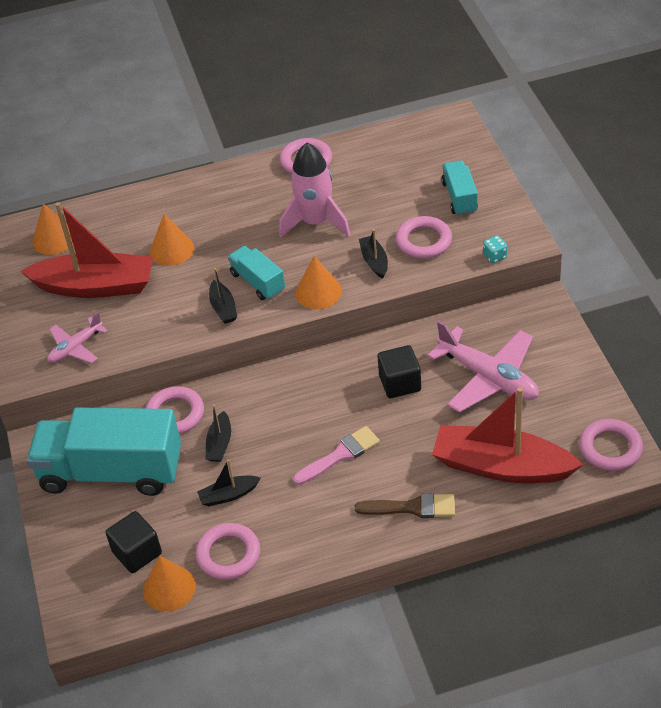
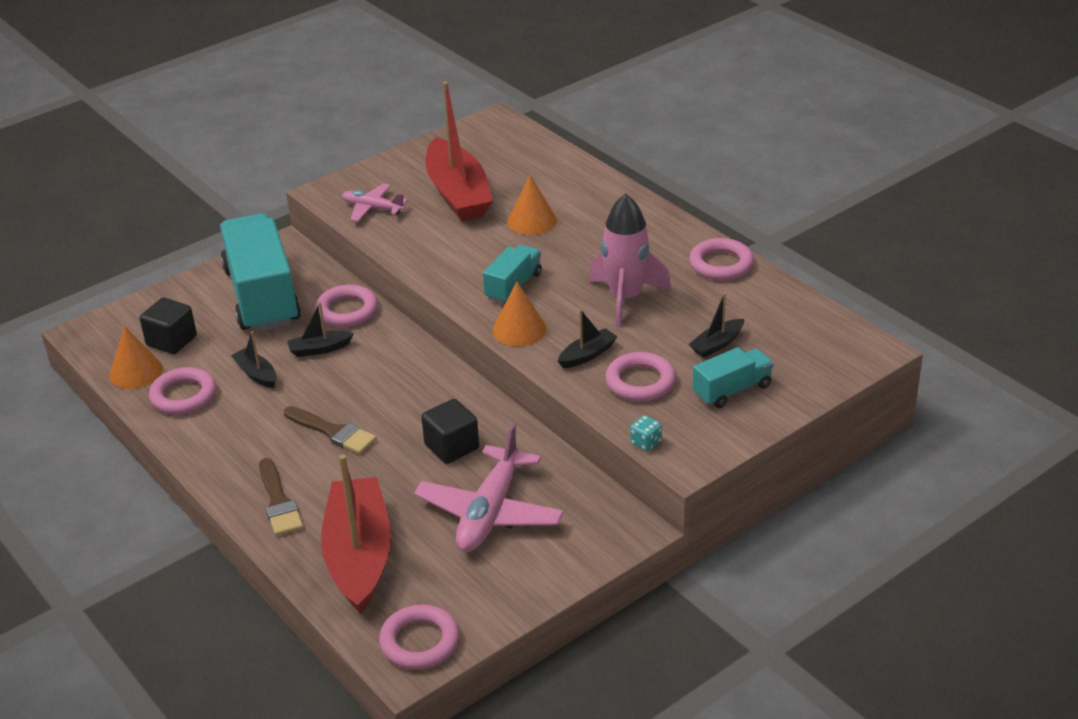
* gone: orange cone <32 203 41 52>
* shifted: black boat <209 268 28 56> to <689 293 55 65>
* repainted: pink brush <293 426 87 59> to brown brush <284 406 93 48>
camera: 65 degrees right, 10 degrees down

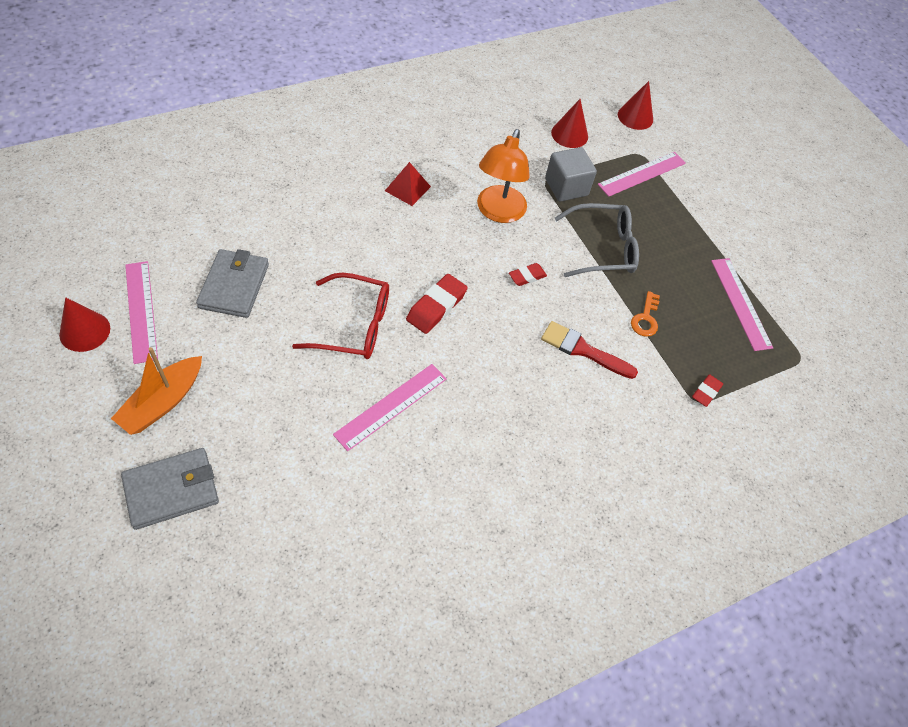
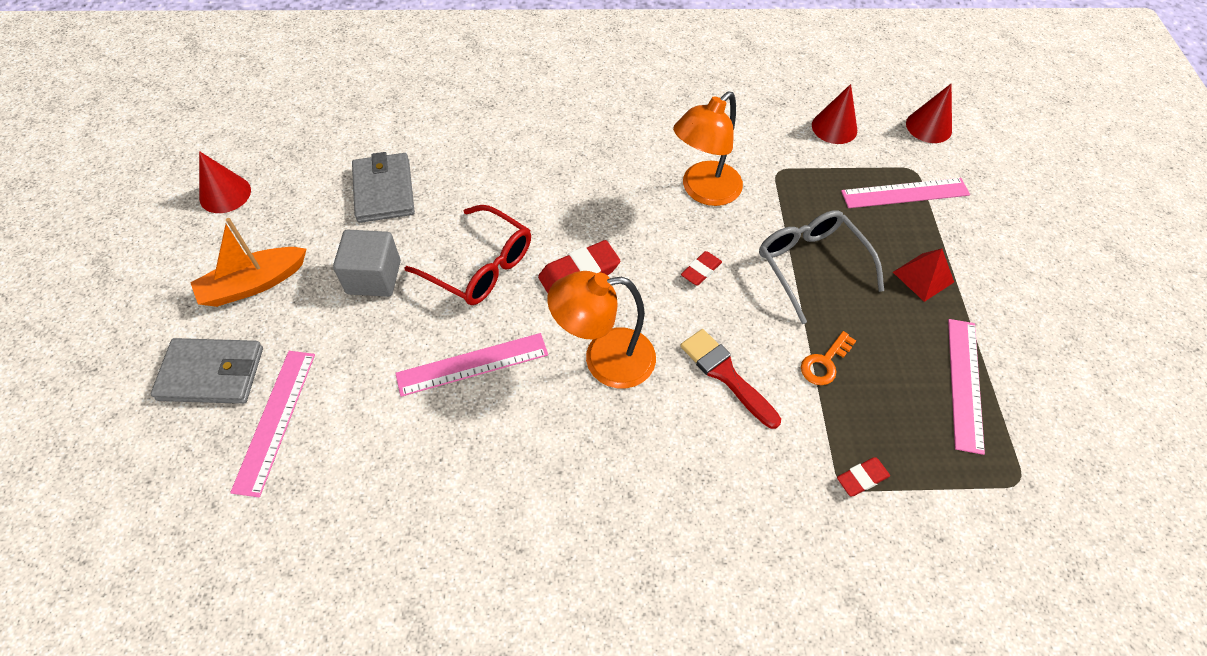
* shifted: pink ruler <125 261 33 103> to <230 351 85 146>
* rotated: grey wallet <196 249 73 69> = <352 152 63 71> 45 degrees counterclockwise
* shifted: red pyramid <385 162 46 44> to <893 248 61 54>
* rotated: red eraser <509 263 38 23> = <681 251 41 35> 45 degrees counterclockwise
* shifted: grey cube <545 147 52 55> to <333 230 68 67>
* rotated: grey glasses <555 203 84 74> = <759 210 125 114> 135 degrees counterclockwise
* new: orange lamp <547 271 109 117>
camera: 30 degrees right, 0 degrees up

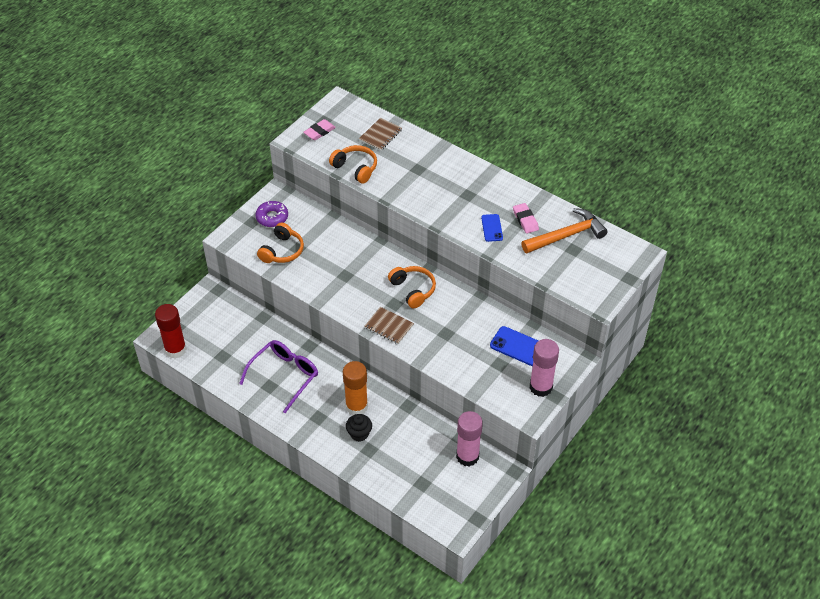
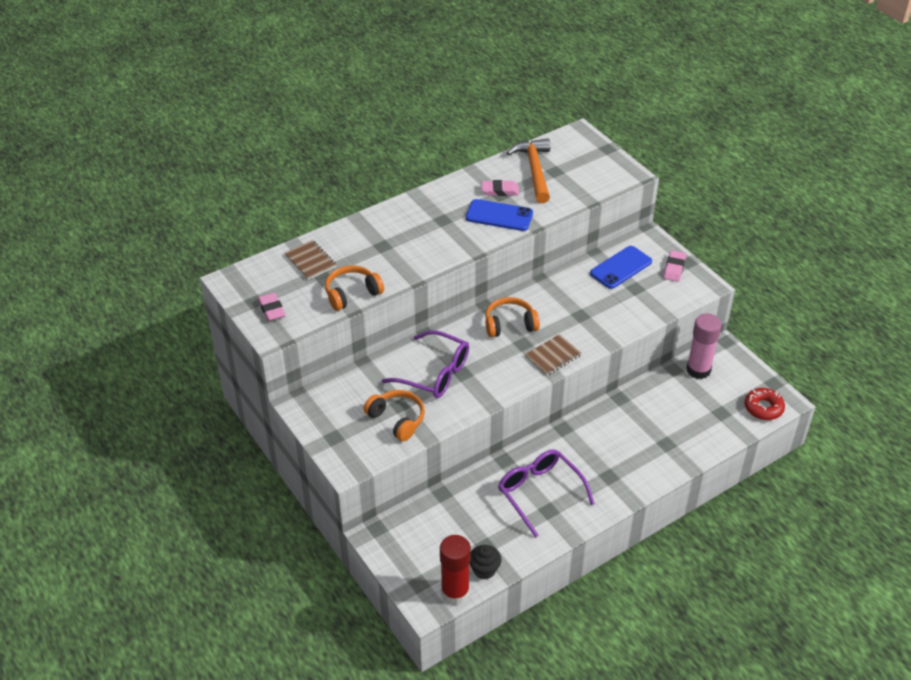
* gone: purple donut <255 201 33 26>
* gone: orange glue stick <343 361 25 55>
* shifted: black cupcake <346 414 26 28> to <469 545 32 35>
* scaled: blue phone <481 214 22 28> = <466 199 67 32> x1.64
* swapped: pink glue stick <530 339 29 58> to pink eraser <664 250 22 32>
* new: purple glasses <381 330 88 68>
* new: red donut <745 388 40 32>
camera: 70 degrees left, 5 degrees down

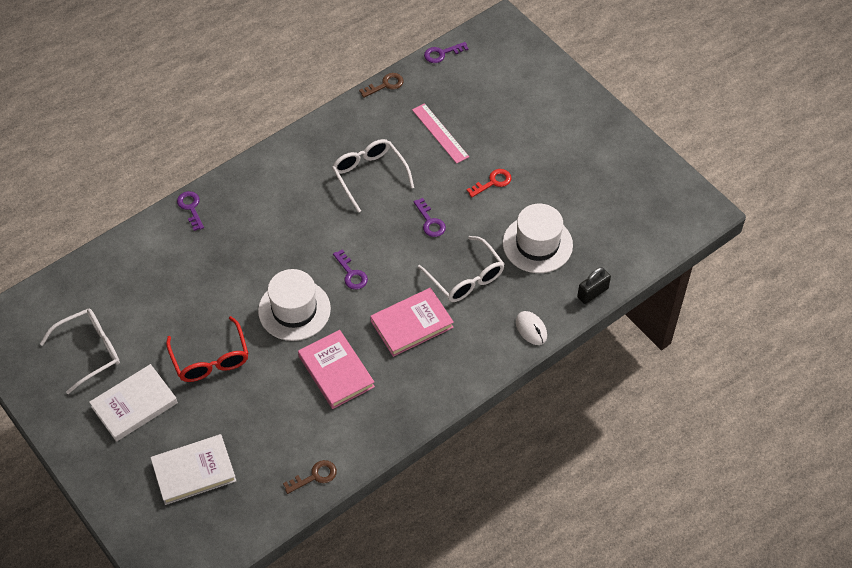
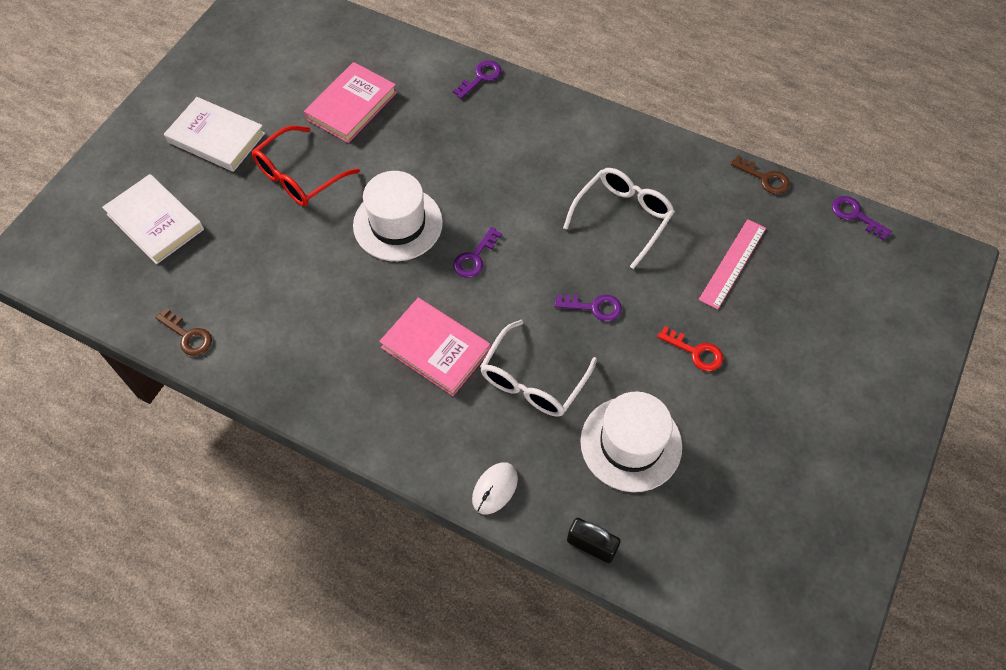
* gone: white glasses <40 309 80 85>
* shifted: pink book <298 330 77 79> to <304 62 93 81>
* rotated: purple key <413 198 33 39> = <554 294 68 28> 120 degrees counterclockwise
camera: 65 degrees right, 5 degrees up

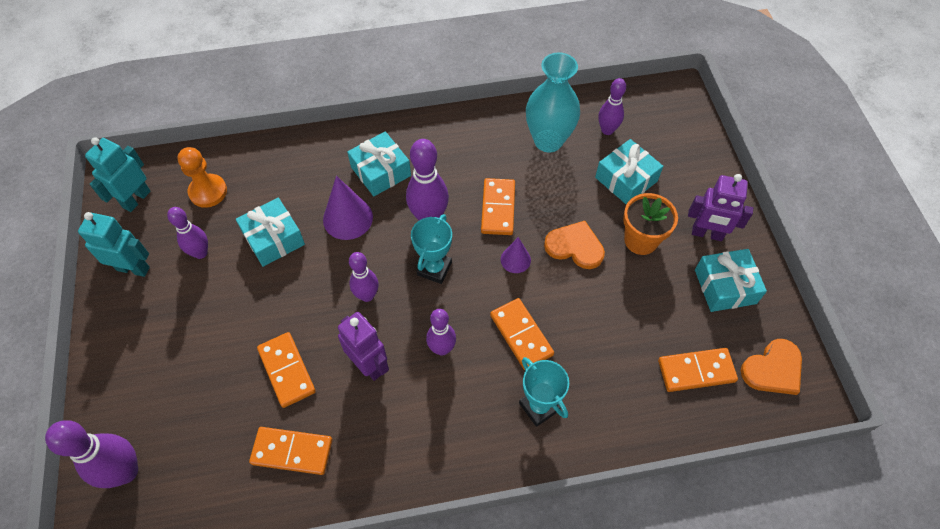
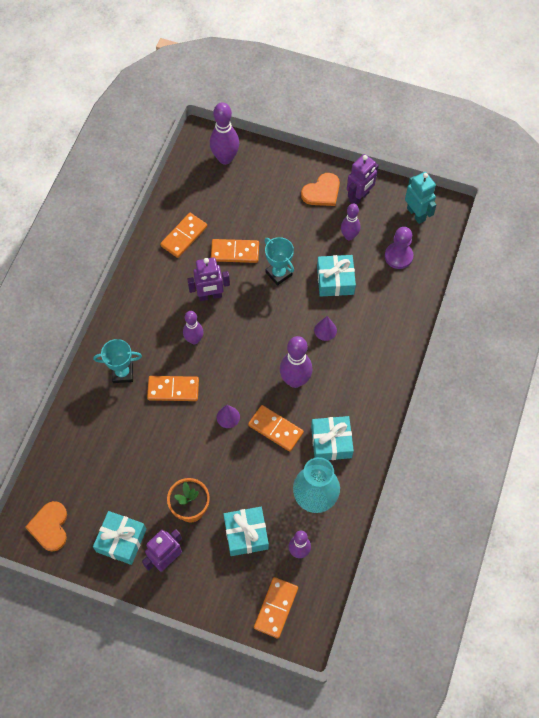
* repainted: turquoise robot <78 212 72 65> to purple robot <347 154 32 51>
* repainted: orange pawn <178 147 49 61> to purple pawn <385 227 28 42>
* scaled: purple cone <323 176 50 64> = <314 316 23 25> x0.59
* shifted: turquoise gift <347 131 64 65> to <311 416 43 44>
* gone: purple bowling pin <349 252 30 50>
* shifted: turquoise trophy <411 214 41 70> to <264 237 30 49>
* shifted: orange heart <544 221 61 48> to <301 173 39 33>
* shifted: orange domino <658 348 80 44> to <254 577 44 61>
camera: 120 degrees right, 5 degrees up

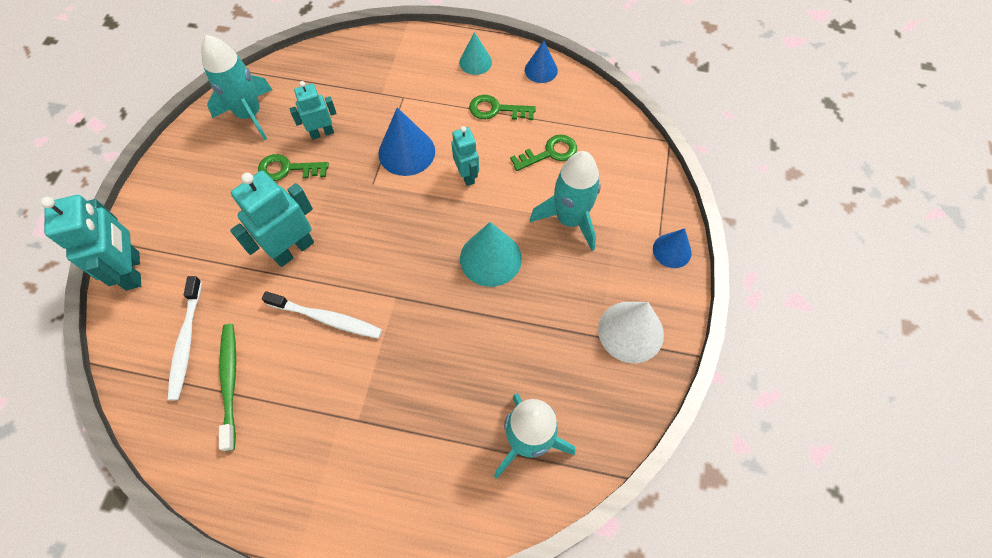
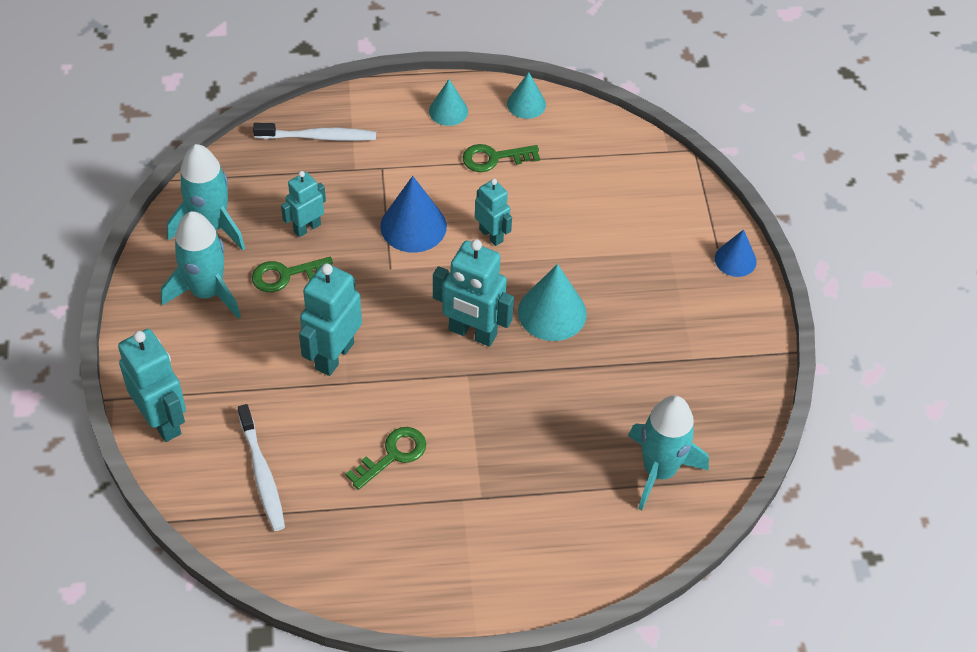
* gone: green toothbrush <219 324 17 127>
* shifted: white toothbrush <262 291 120 48> to <253 123 123 18>
* shifted: green key <510 135 67 36> to <345 427 81 63>
* repainted: blue cone <525 41 33 42> to turquoise cone <507 72 39 47>
* shifted: turquoise rocket <530 151 71 100> to <161 211 80 108>
* gone: white cone <598 302 66 61>
* new: turquoise robot <433 239 81 108>
camera: 20 degrees left, 10 degrees down

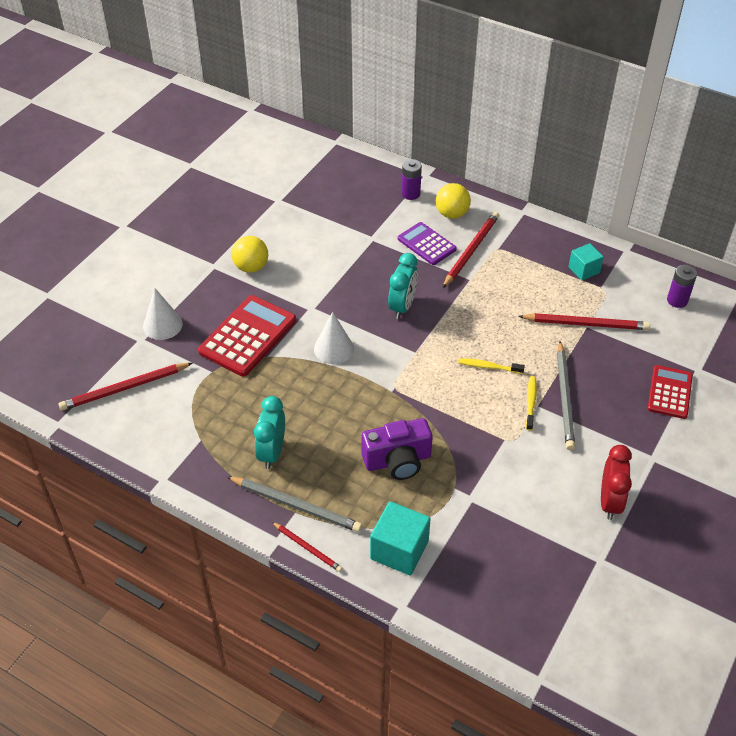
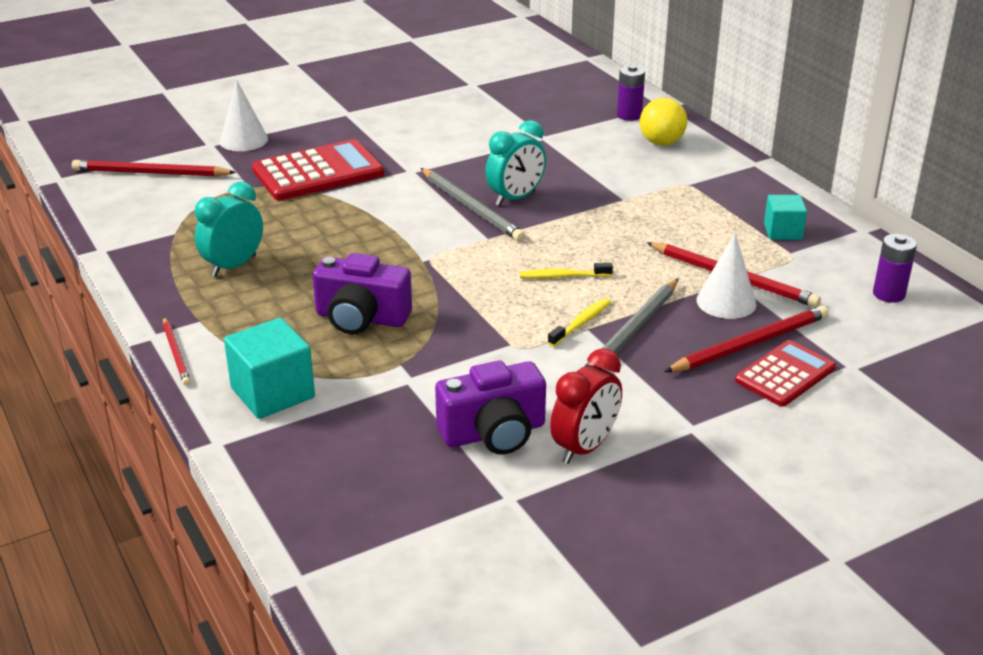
* shifted: grey pencil <227 476 135 56> to <421 168 104 74>
* gone: yellow ball <231 236 37 37>
* shifted: white cone <314 312 40 52> to <696 233 61 86>
* gone: purple calculator <398 222 59 43>
* shifted: red pencil <443 212 56 76> to <664 305 165 67>
* rotated: yellow toothbrush <458 358 67 16> = <520 263 93 16> 45 degrees counterclockwise
* new: purple camera <435 360 111 94>
camera: 30 degrees right, 15 degrees down

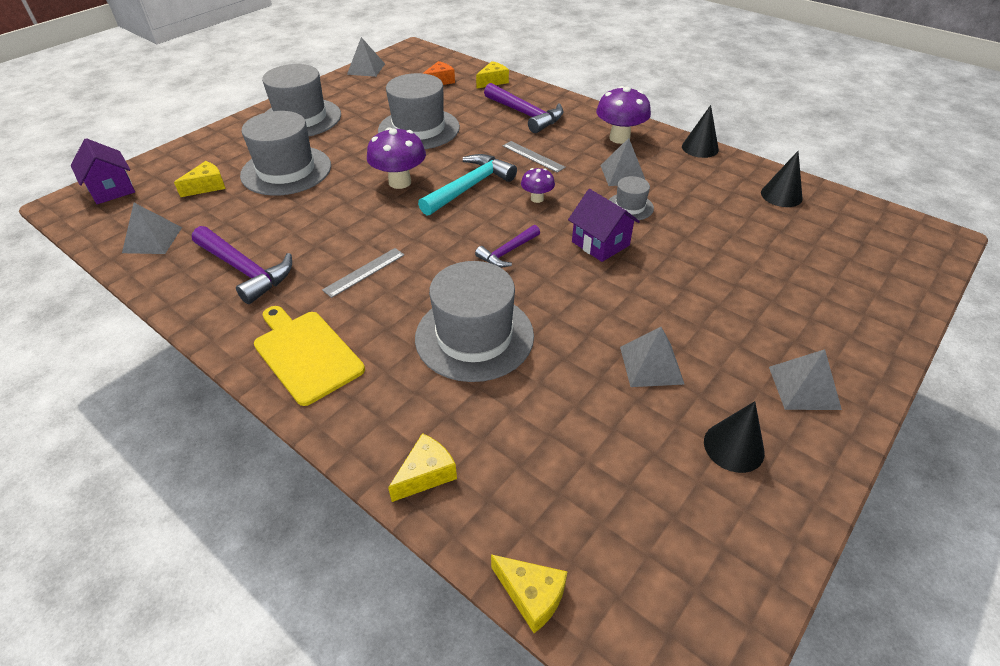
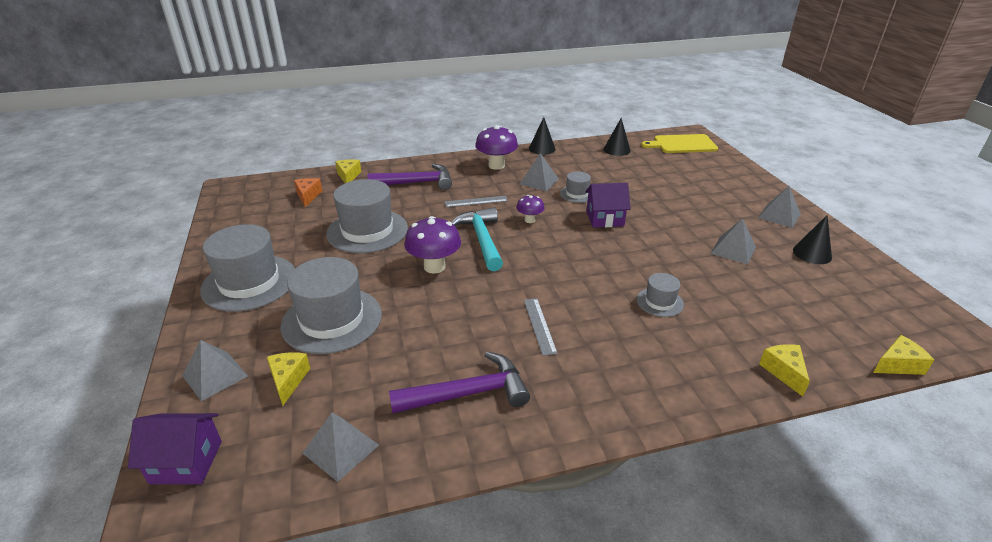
* shifted: yellow cutting board <254 306 111 100> to <641 134 77 19>
* shifted: grey pyramid <347 37 38 40> to <182 340 66 61>
* scaled: grey hat <415 261 119 121> = <637 273 47 44> x0.49
* gone: purple hammer <475 225 65 42>
camera: 55 degrees left, 10 degrees down

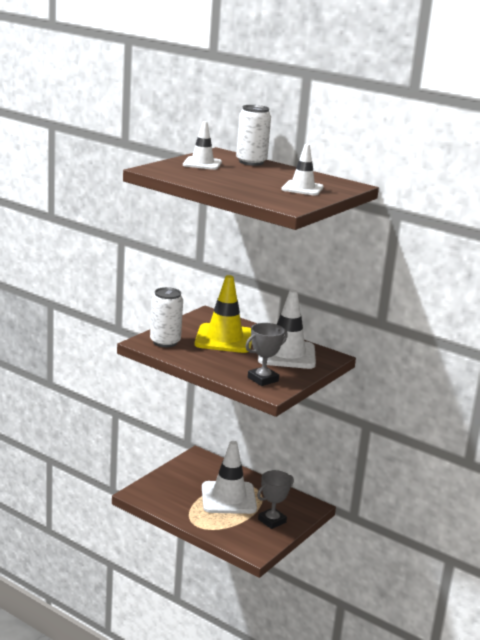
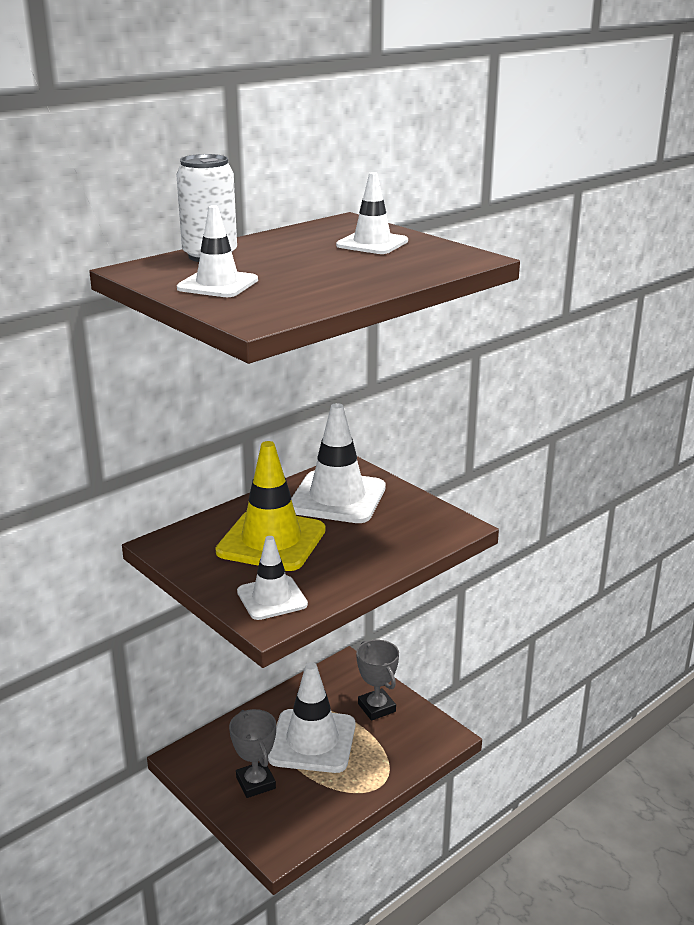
* swapped: white can <150 287 33 60> to white traffic cone <237 536 71 84>
* shifted: grey trophy <245 323 43 63> to <229 709 47 89>
camera: 75 degrees left, 5 degrees up

